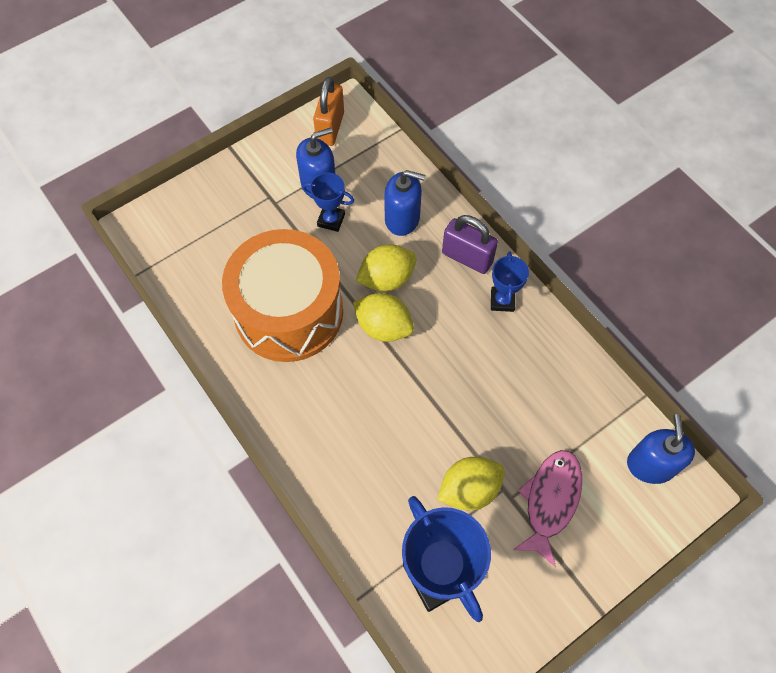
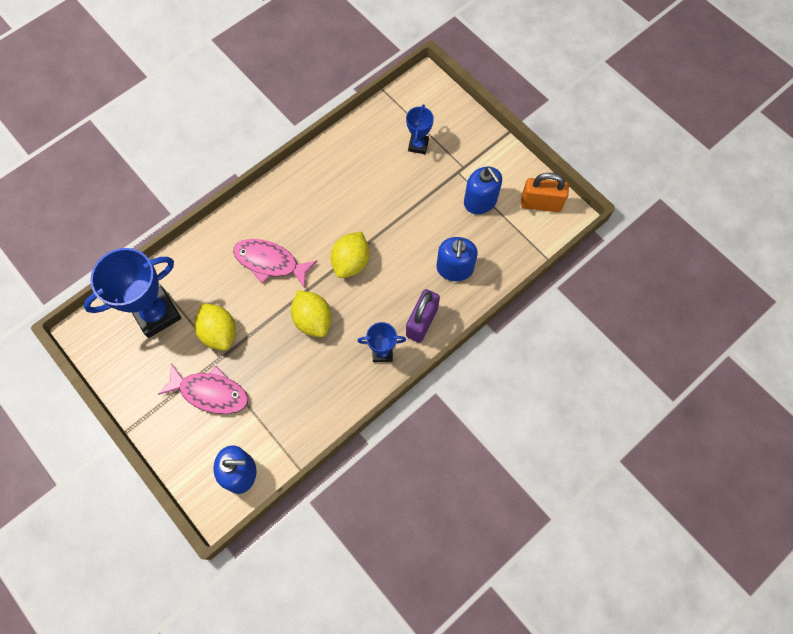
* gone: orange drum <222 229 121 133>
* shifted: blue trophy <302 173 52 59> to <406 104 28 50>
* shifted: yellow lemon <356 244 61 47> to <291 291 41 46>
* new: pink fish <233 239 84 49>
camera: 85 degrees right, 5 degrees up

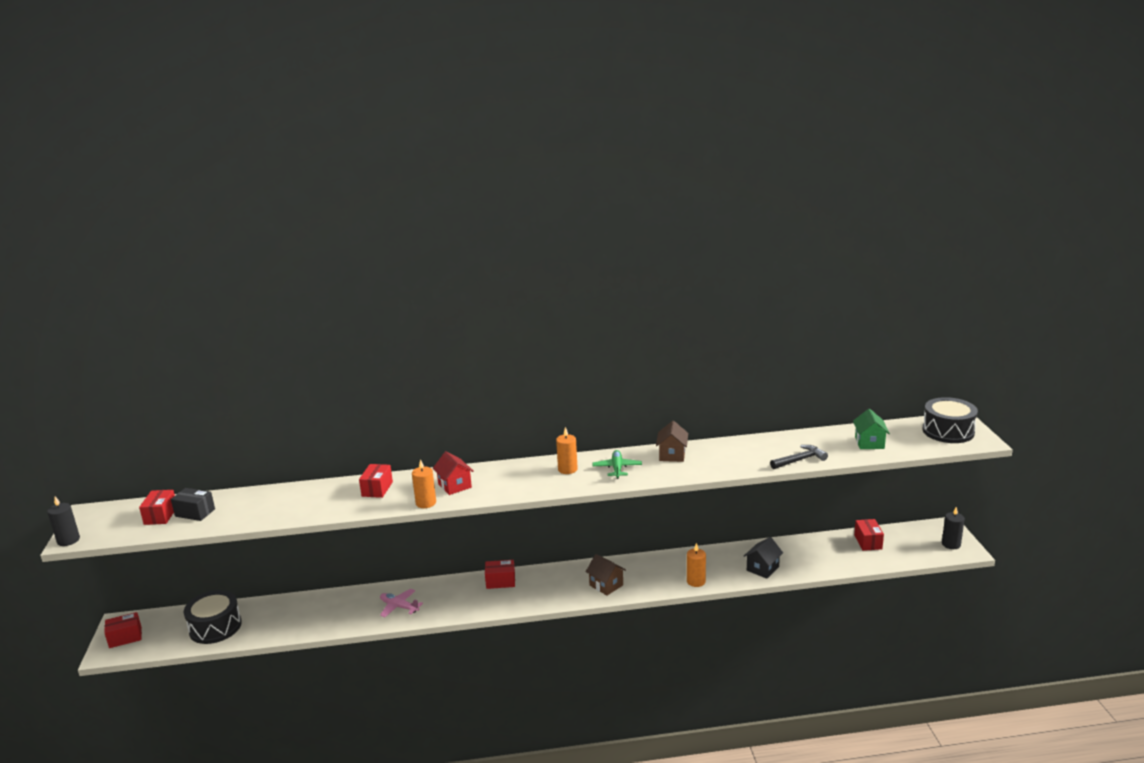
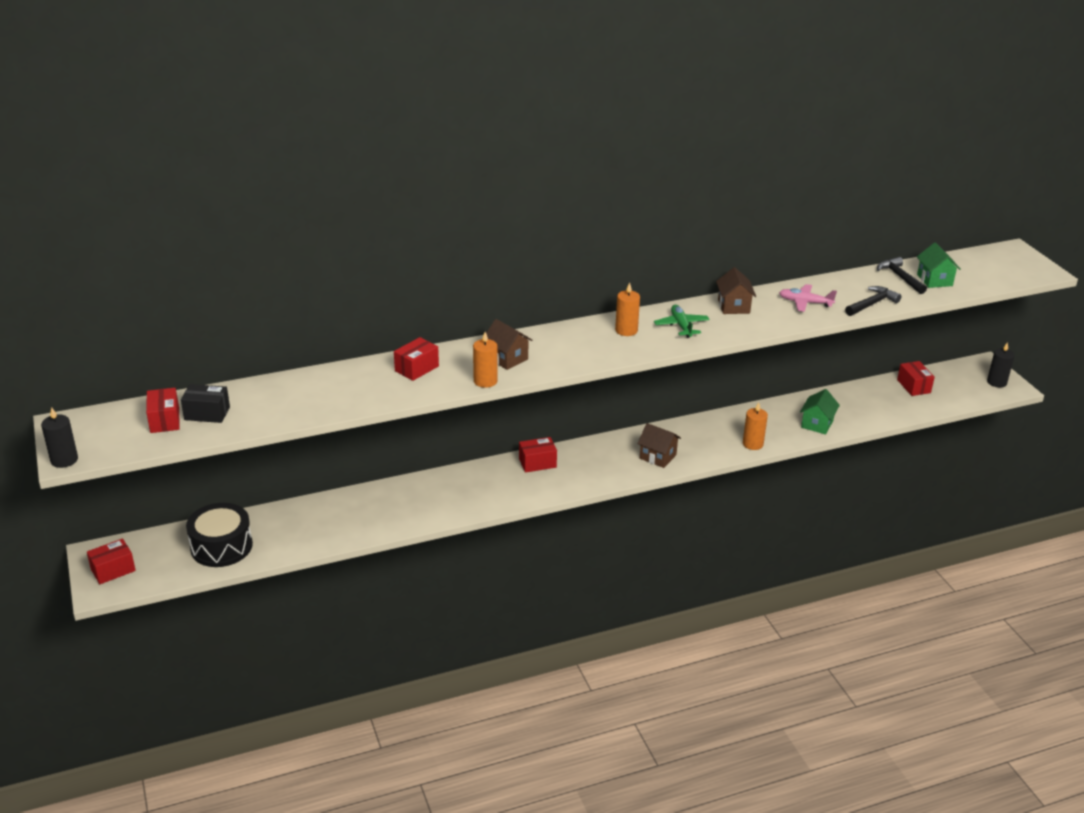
* rotated: red box <359 464 34 34> = <394 337 45 44> 45 degrees clockwise
* shifted: pink plane <380 589 43 28> to <779 284 58 28>
* repainted: red house <433 451 41 44> to brown house <486 319 47 51>
* repainted: black house <744 537 39 42> to green house <800 389 40 45>
* gone: black drum <922 397 56 46>
* new: black hammer <877 257 50 37>
camera: 15 degrees left, 10 degrees up

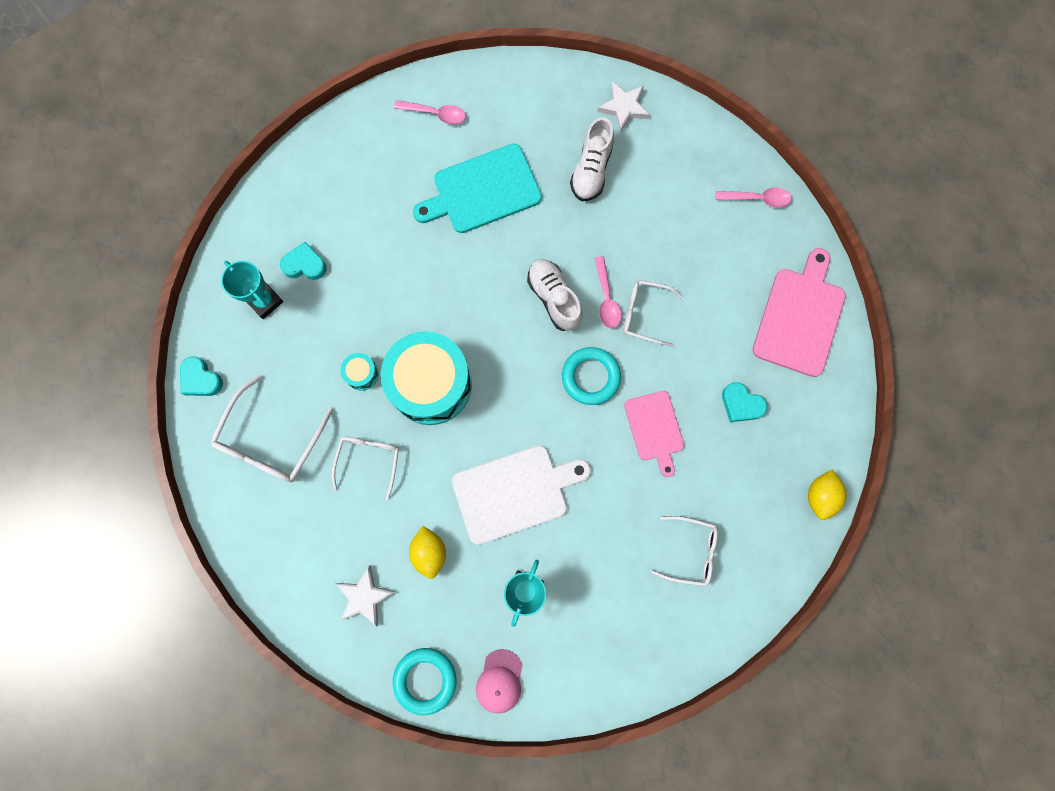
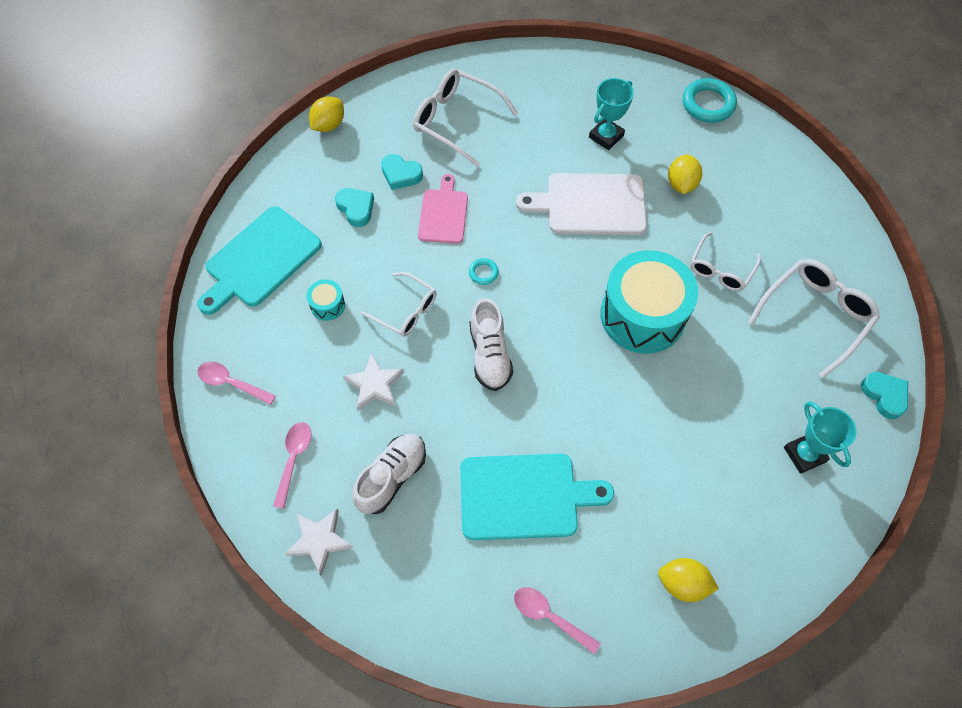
* shifted: turquoise heart <280 242 47 38> to <381 154 42 36>
* shifted: white star <336 566 59 61> to <343 353 61 58>
* shifted: turquoise drum <341 353 38 37> to <307 279 38 42>
* gone: pink cap <476 649 47 65>
* scaled: turquoise ring <562 347 59 58> = <469 258 30 27> x0.50
* shifted: pink spoon <594 256 28 73> to <273 422 39 87>
* scaled: white glasses <651 516 67 70> = <413 69 105 97> x1.55
* repainted: pink cutting board <752 248 94 129> to turquoise cutting board <197 206 125 109>
* new: yellow lemon <658 558 61 44>
camera: 160 degrees left, 15 degrees down

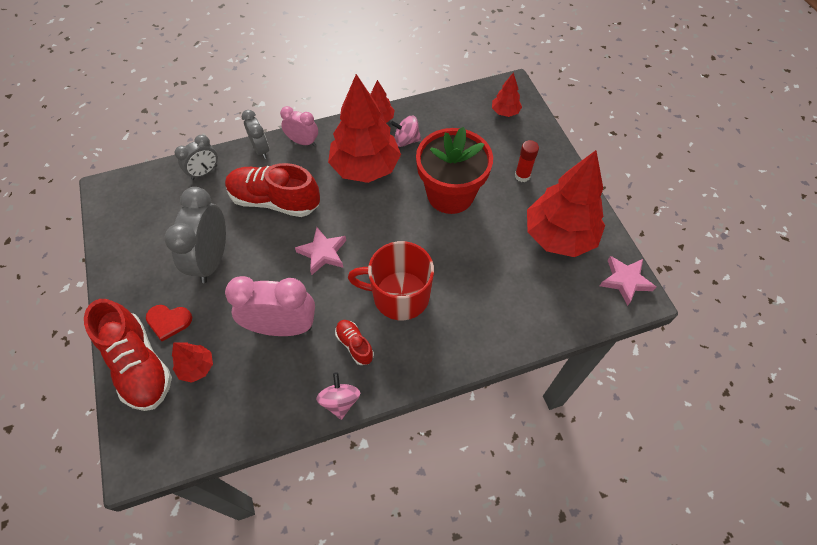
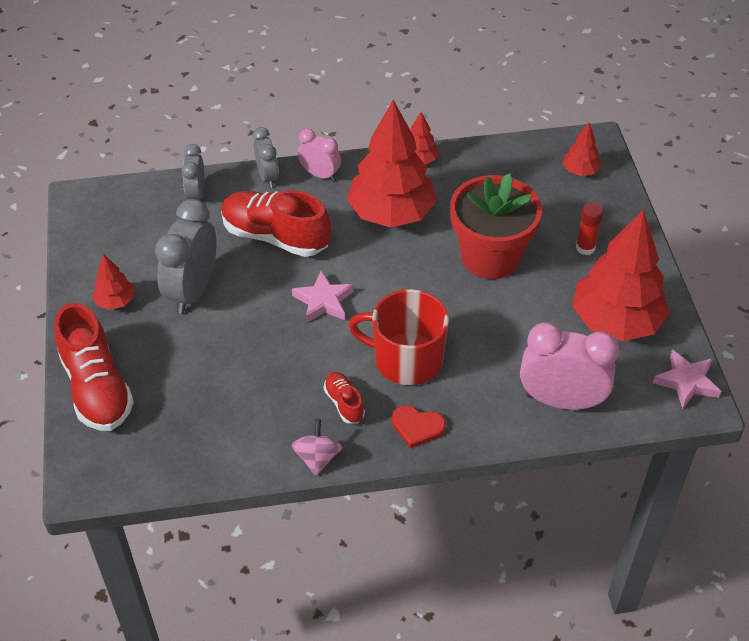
* shifted: red heart <146 305 46 36> to <392 405 54 43>
* shifted: red tree <172 342 41 41> to <92 254 42 56>
* rotated: grey clock <175 135 43 45> = <181 144 24 55> 120 degrees clockwise
* shifted: pink clock <225 276 90 60> to <520 322 99 88>
* gone: pink spinning top <391 116 30 31>
camera: 10 degrees right, 10 degrees down

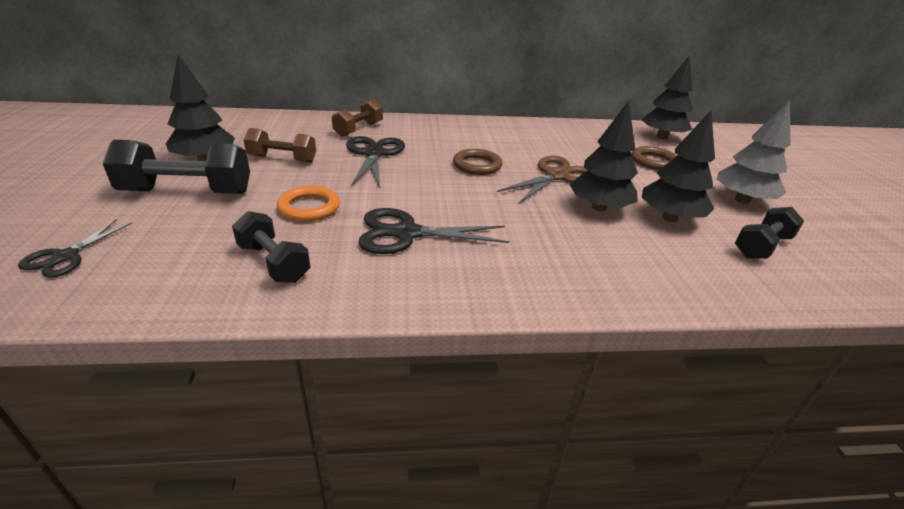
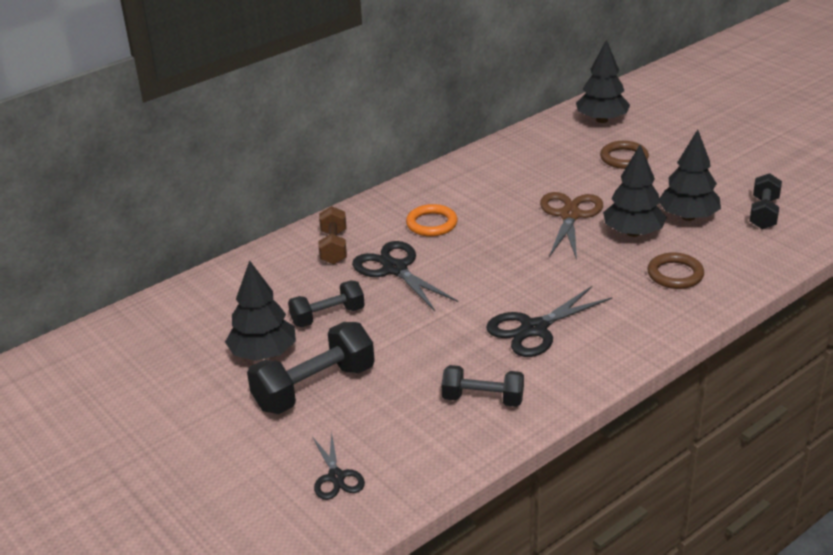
* repainted: brown dumbbell <244 128 72 35> to black dumbbell <288 280 77 47>
* shifted: orange ring <277 186 63 35> to <406 204 52 32>
* shifted: brown ring <453 149 49 26> to <647 253 57 36>
* gone: grey tree <717 100 73 104>
camera: 30 degrees left, 0 degrees up

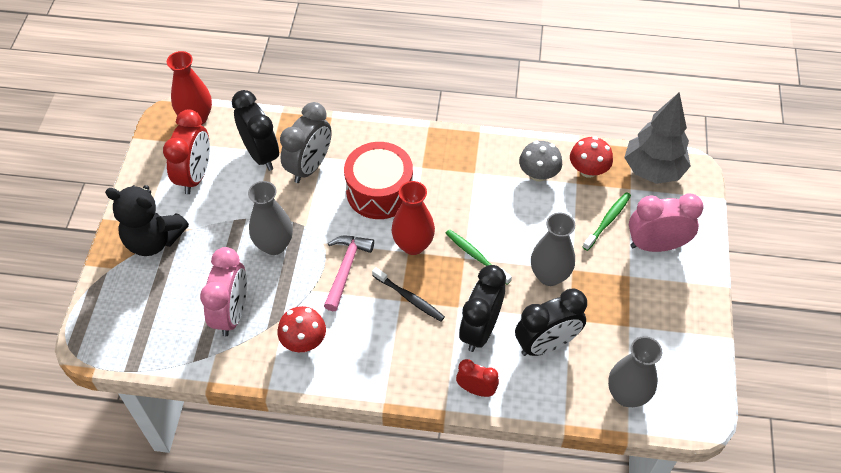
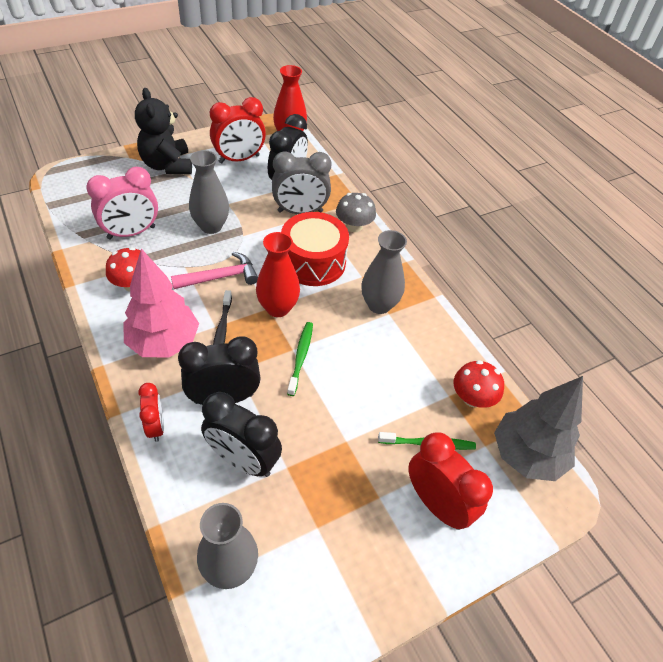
* shifted: grey mushroom <519 141 43 41> to <336 193 40 39>
* shifted: grey vase <531 212 44 74> to <361 230 46 84>
* repainted: pink clock <629 194 75 58> to red clock <408 432 85 98>
* new: pink tree <123 249 76 108>
camera: 50 degrees right, 5 degrees down

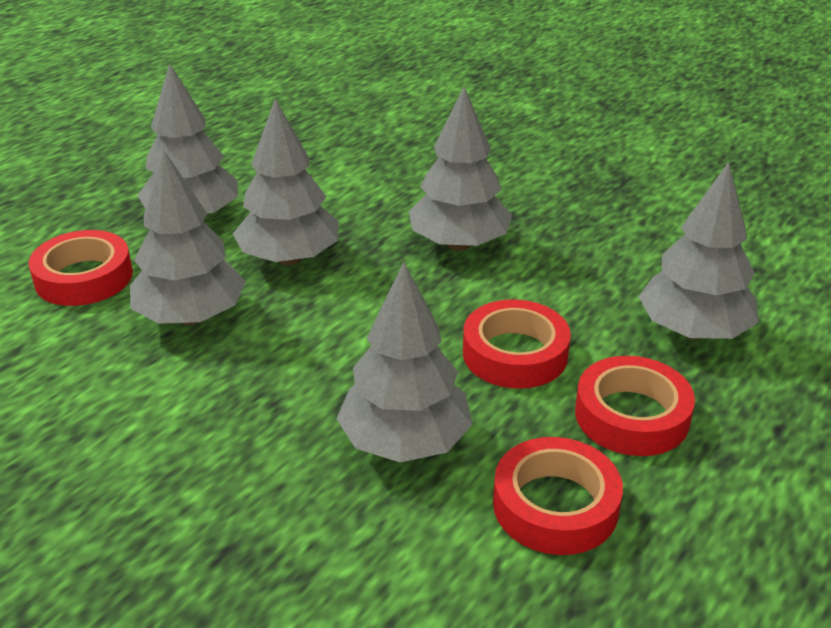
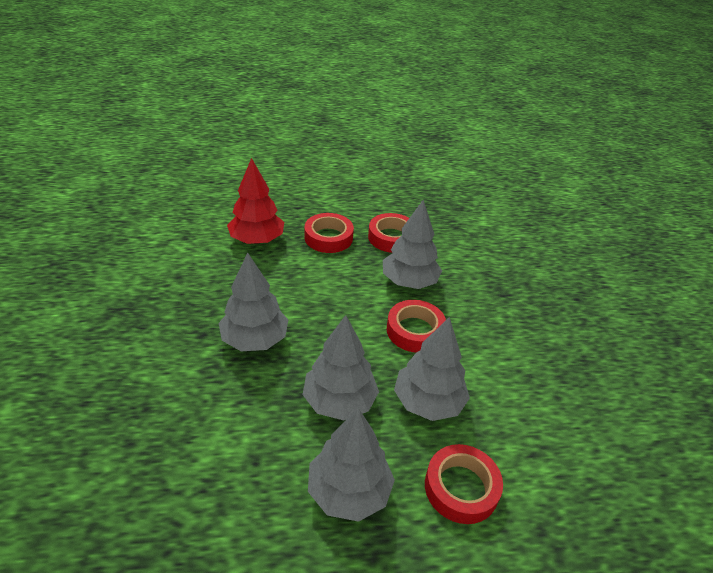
* shifted: red tape <463 300 108 89> to <387 300 59 52>
* repainted: grey tree <638 162 121 178> to red tree <227 158 57 86>
camera: 135 degrees left, 5 degrees up

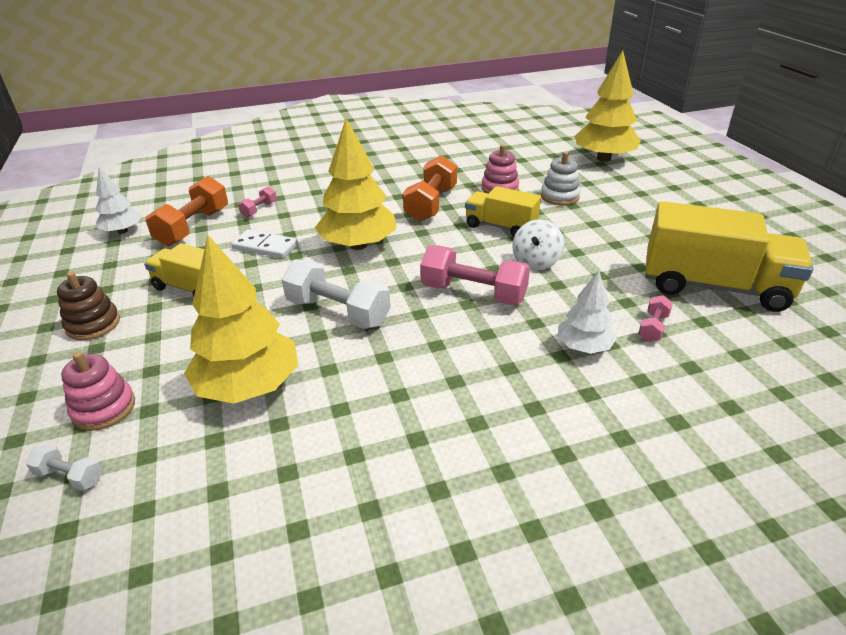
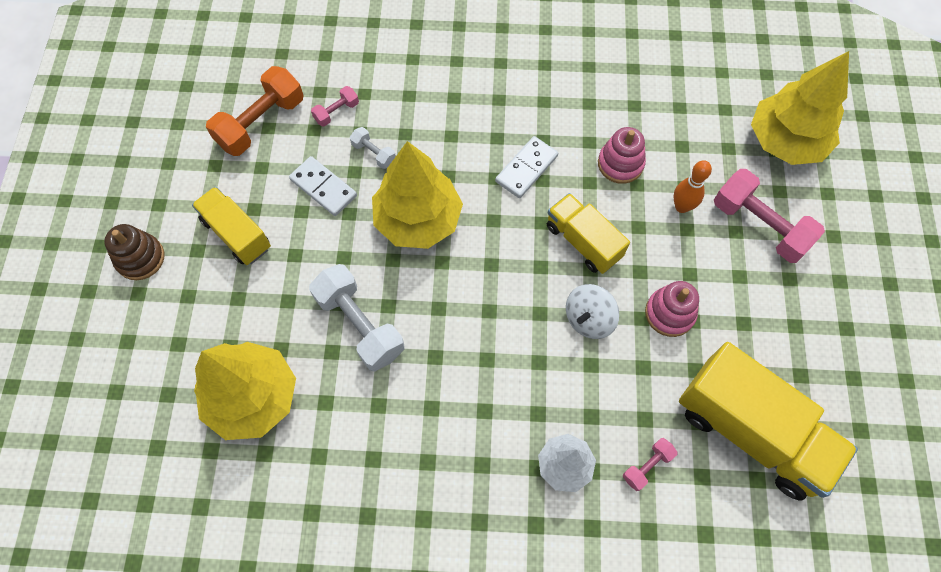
* shifted: white dumbbell <26 444 77 47> to <350 127 46 42>
* shifted: pink stacking toy <61 352 74 79> to <645 281 54 56>
* gone: white tree <95 167 47 67>
* swapped: orange dumbbell <403 156 54 66> to white domino <495 136 63 62>
* shifted: pink dumbbell <420 245 110 61> to <714 169 111 94>
* swapped: white stacking toy <541 152 39 54> to orange bowling pin <673 160 39 53>
camera: 20 degrees right, 30 degrees up

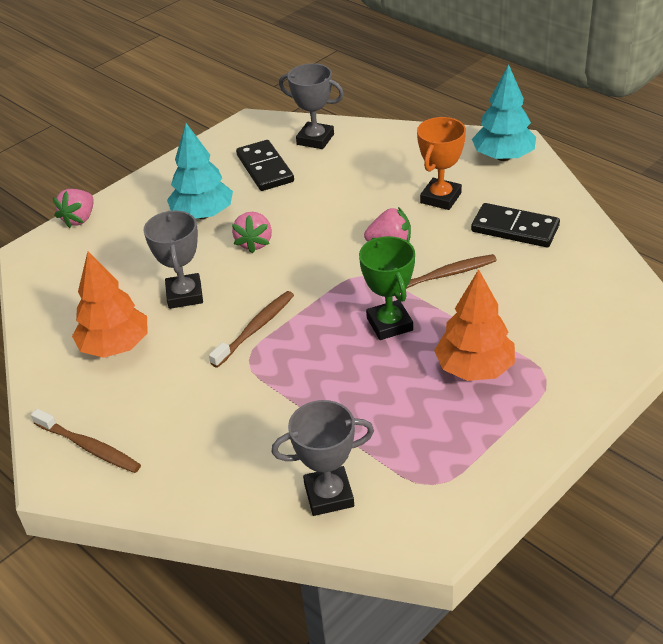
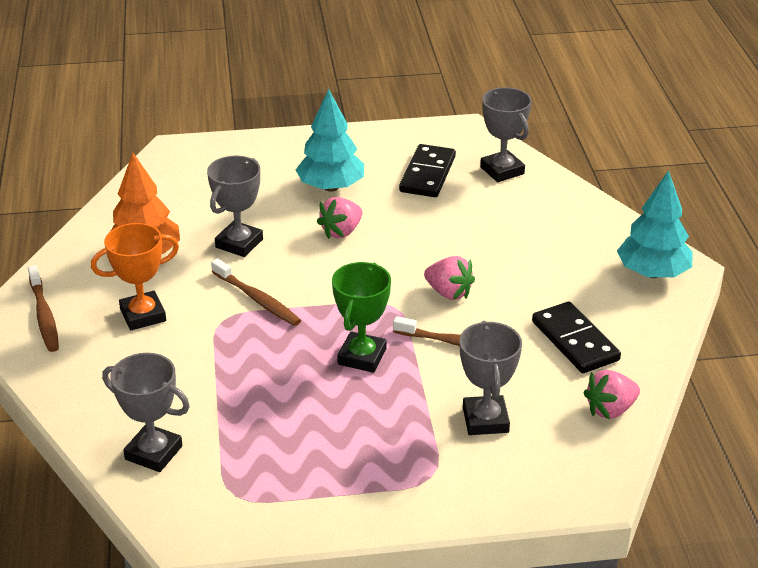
* shifted: pink strawberry <53 189 41 39> to <583 370 57 49>
* rotated: brown toothbrush <209 291 85 77> = <211 258 90 68> 60 degrees clockwise
* shifted: orange trophy <417 117 49 93> to <91 223 88 107>
* gone: orange tree <434 269 81 112>
* new: grey trophy <460 321 62 114>
camera: 35 degrees right, 5 degrees down

